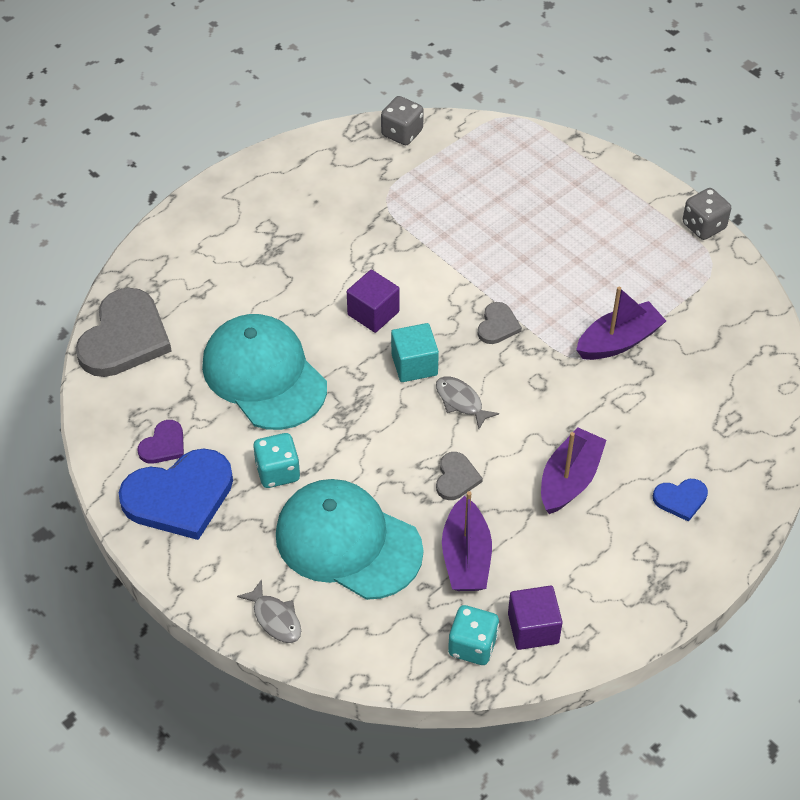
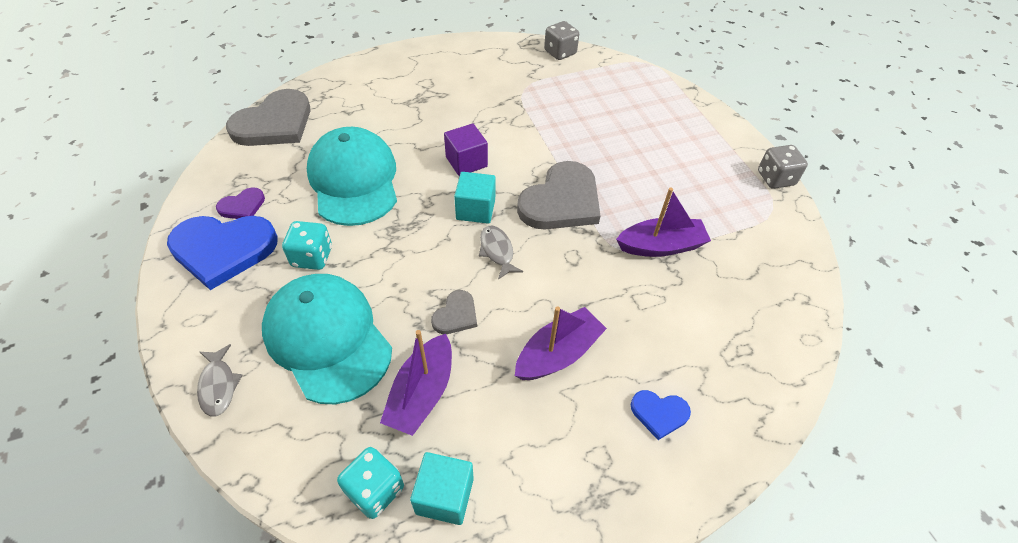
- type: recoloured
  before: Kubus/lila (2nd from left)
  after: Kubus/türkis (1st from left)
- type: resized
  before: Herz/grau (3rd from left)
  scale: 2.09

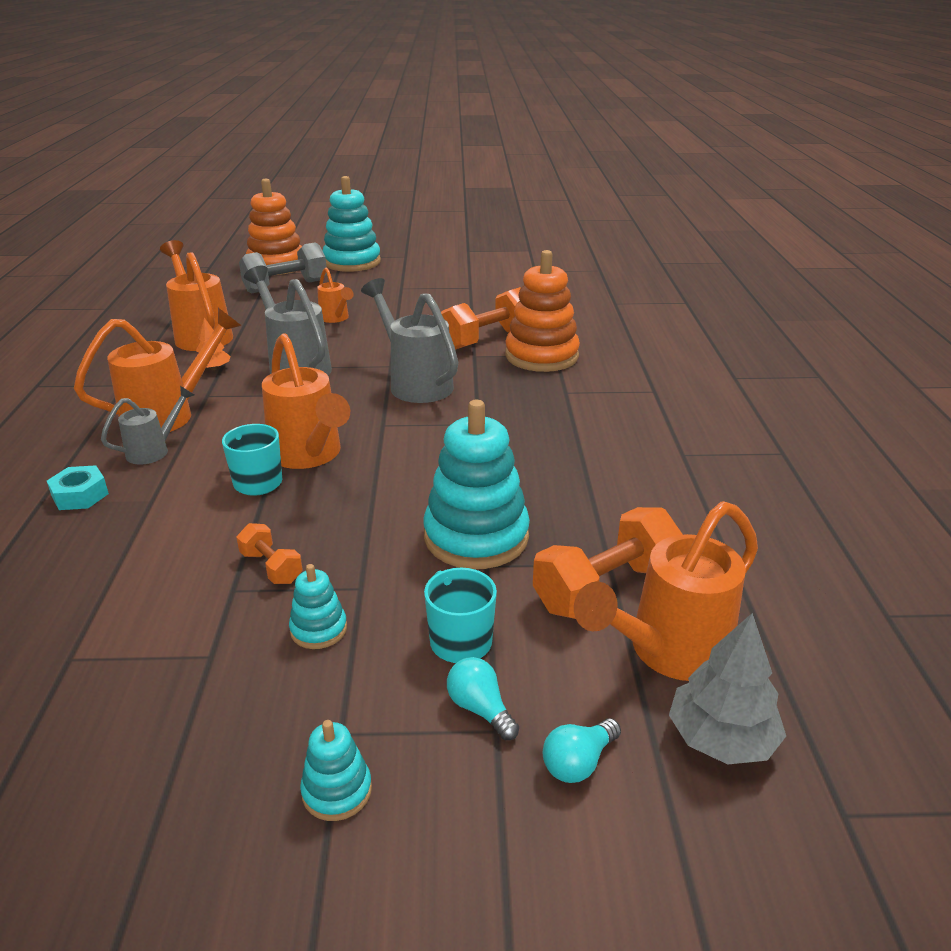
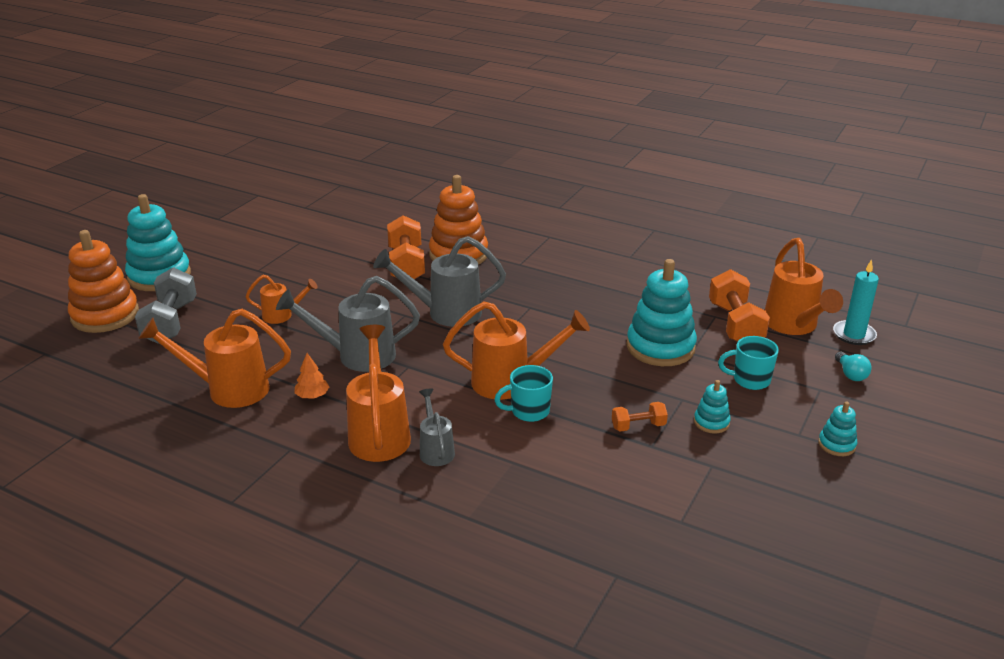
- type: removed
  before: Sechskantmutter/türkis
- type: removed
  before: Glühbirne/türkis (1st from left)
- type: replaced
  before: Baum/grau
  after: Kerze/türkis

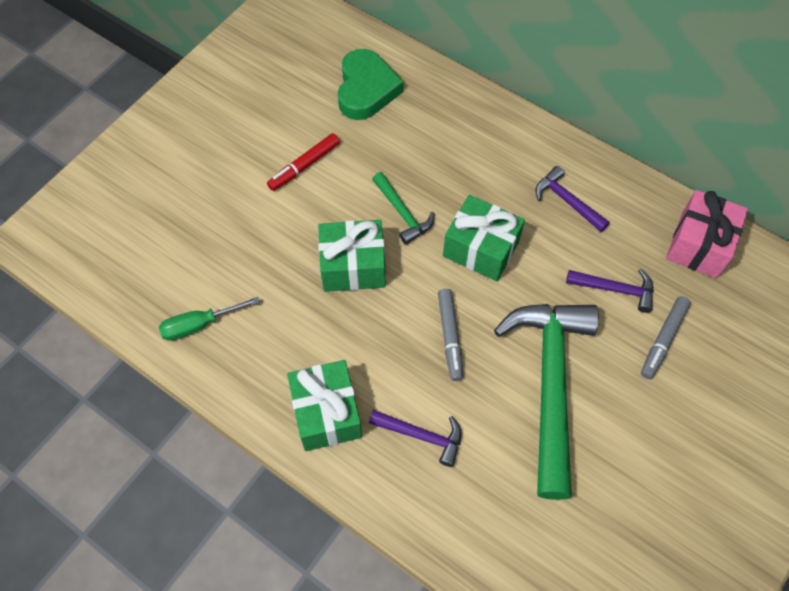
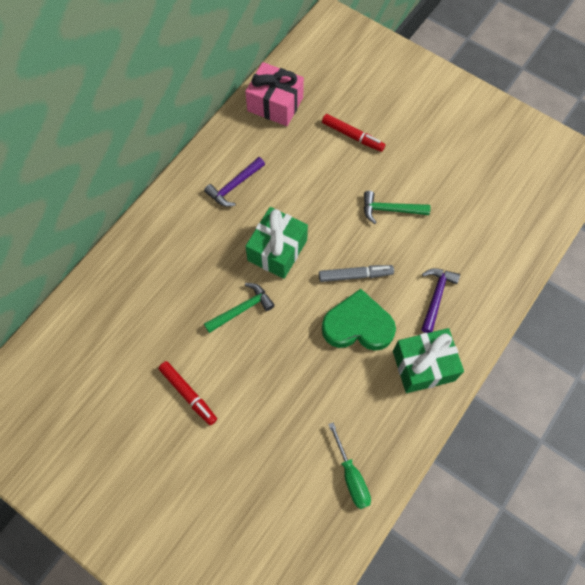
- type: removed
  before: Geschenk/grün (2nd from left)
- type: removed
  before: Hammer/lila (3rd from left)
- type: moved
  before: Herz/grün
- type: recoloured
  before: Filzstift/grau (2nd from left)
  after: Filzstift/rot (2nd from left)
- type: resized
  before: Hammer/grün (2nd from left)
  scale: 0.46

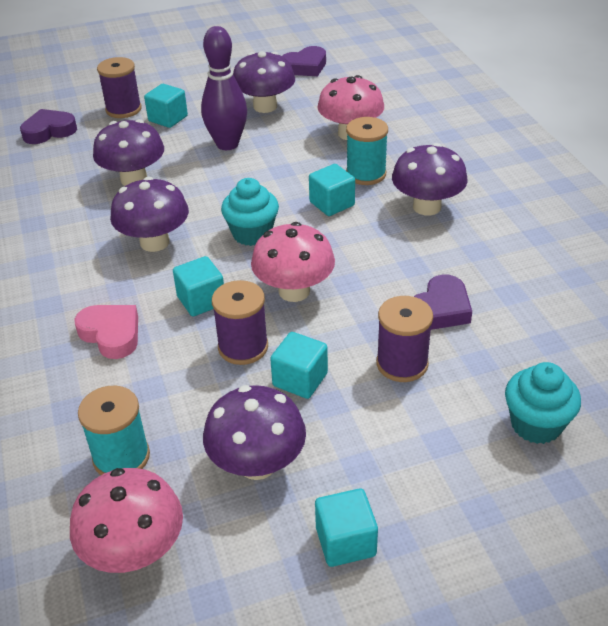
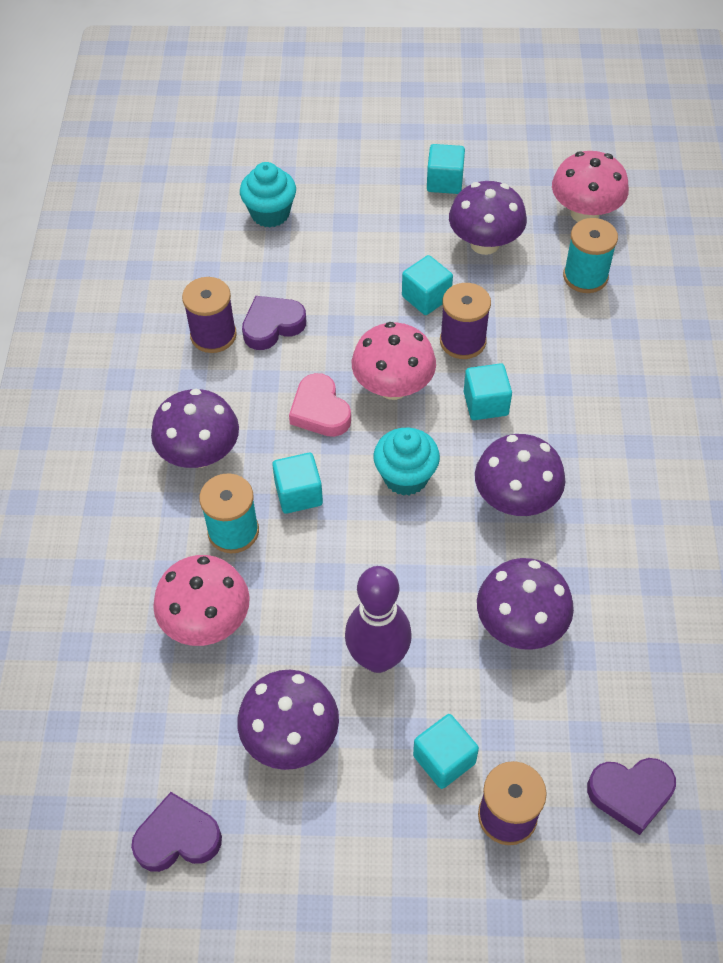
- type: moved
  before: Herz/rosa
- type: moved
  before: Garnrolle/lila (3rd from left in the first image)
  after: Garnrolle/lila (1st from left)

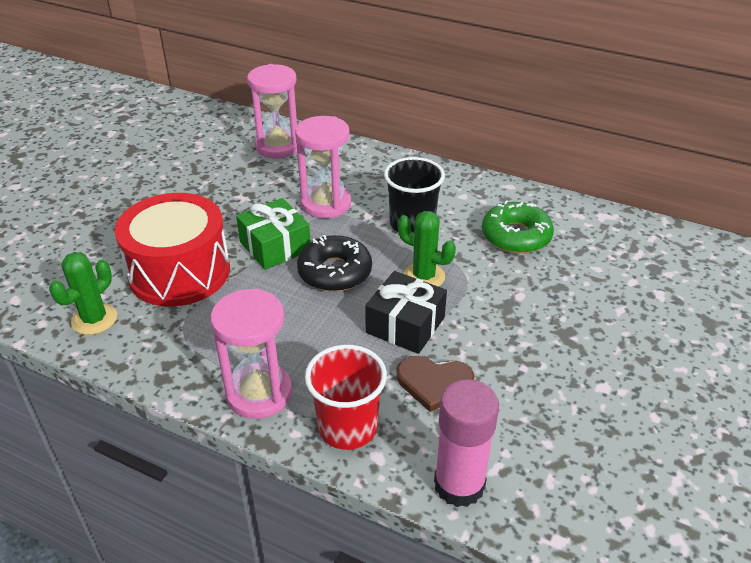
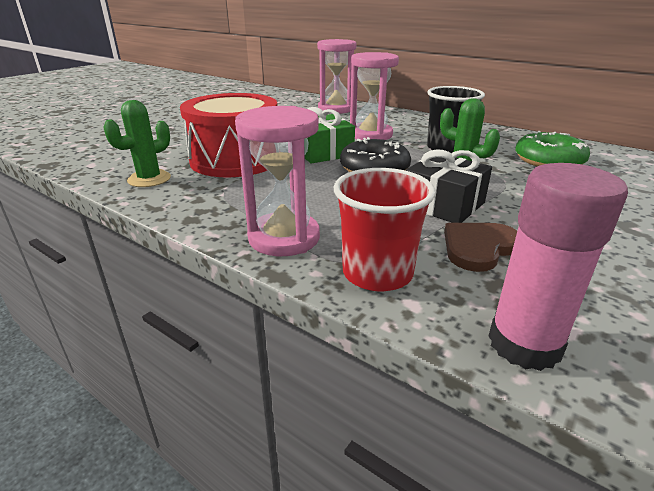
- type: turned
  before: Herz/braun
  turn: 120

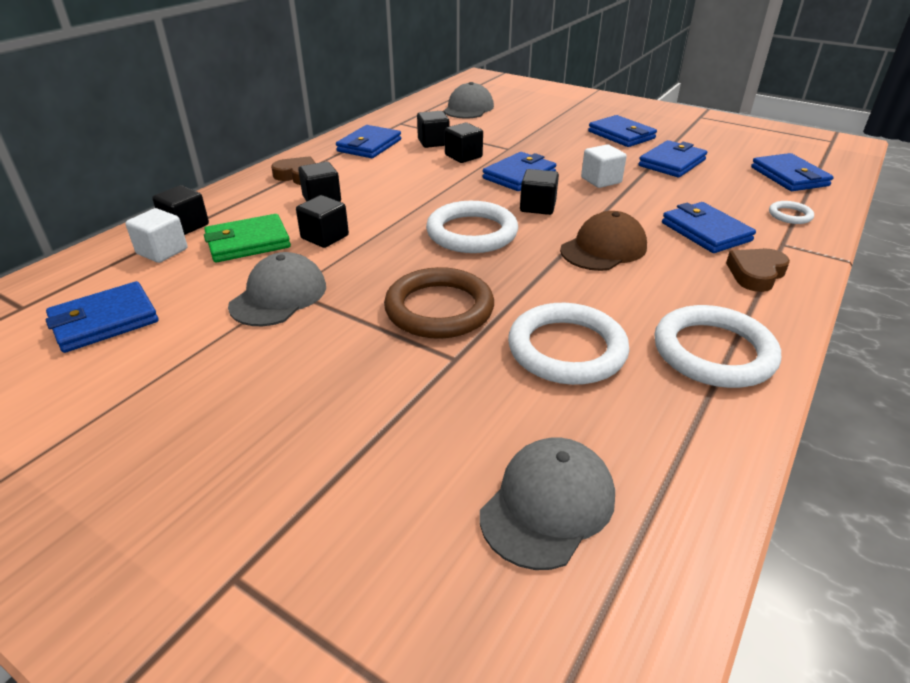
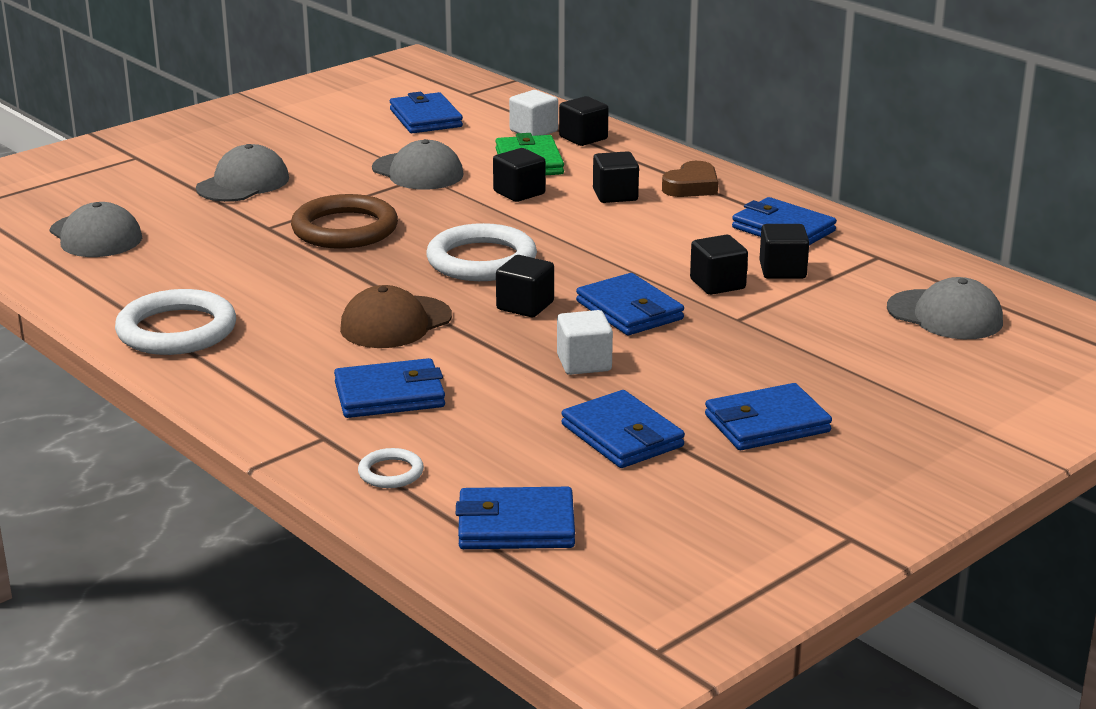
- type: removed
  before: Ring/weiß (2nd from left)
- type: removed
  before: Herz/braun (2nd from left)
- type: added
  after: Kappe/grau (2nd from left)
- type: turned
  before: Kappe/braun
  turn: 75

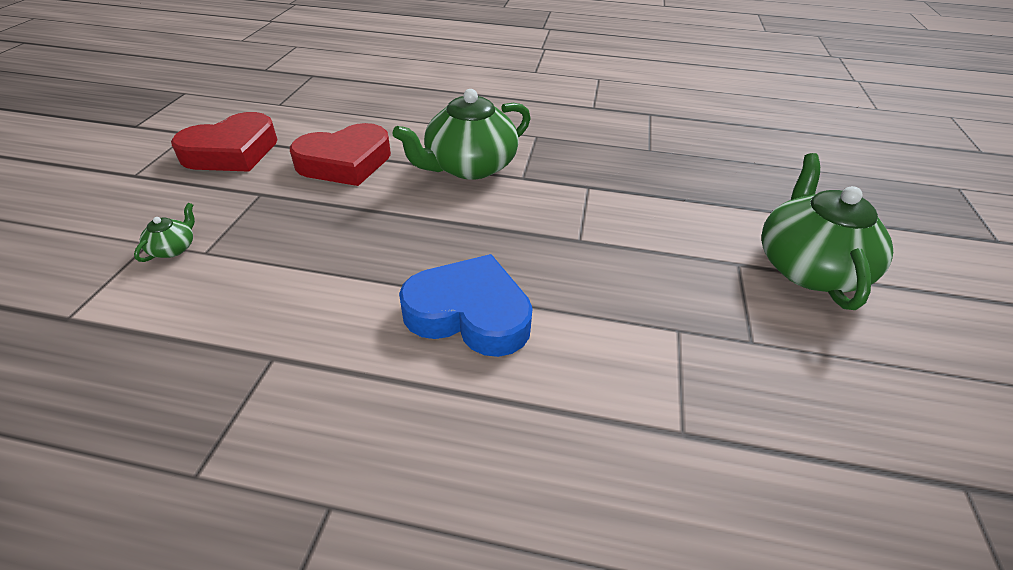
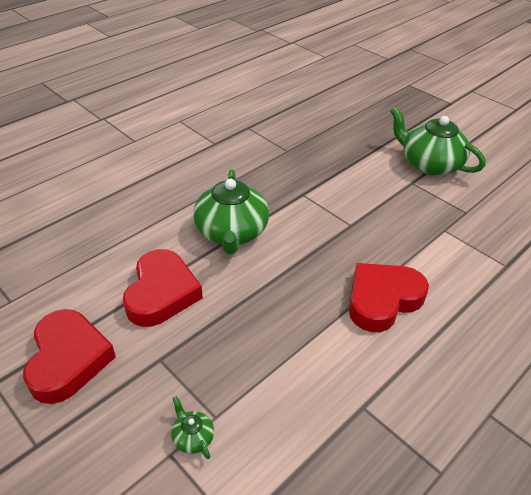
- type: recoloured
  before: Herz/blau
  after: Herz/rot (3rd from left)

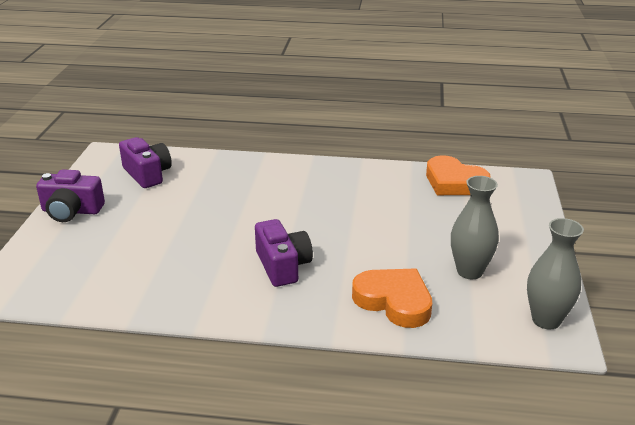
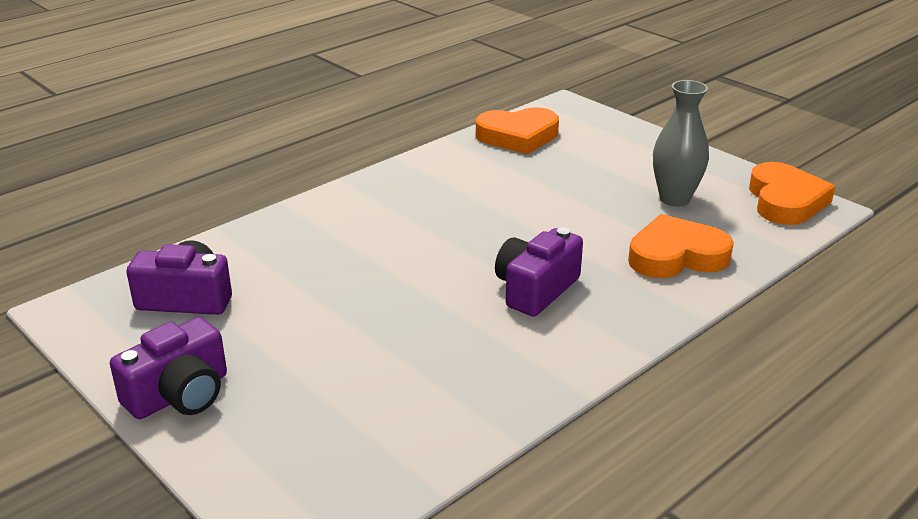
- type: replaced
  before: Vase/grau (2nd from left)
  after: Herz/orange (3rd from left)
- type: turned
  before: Kamera/lila (3rd from left)
  turn: -75

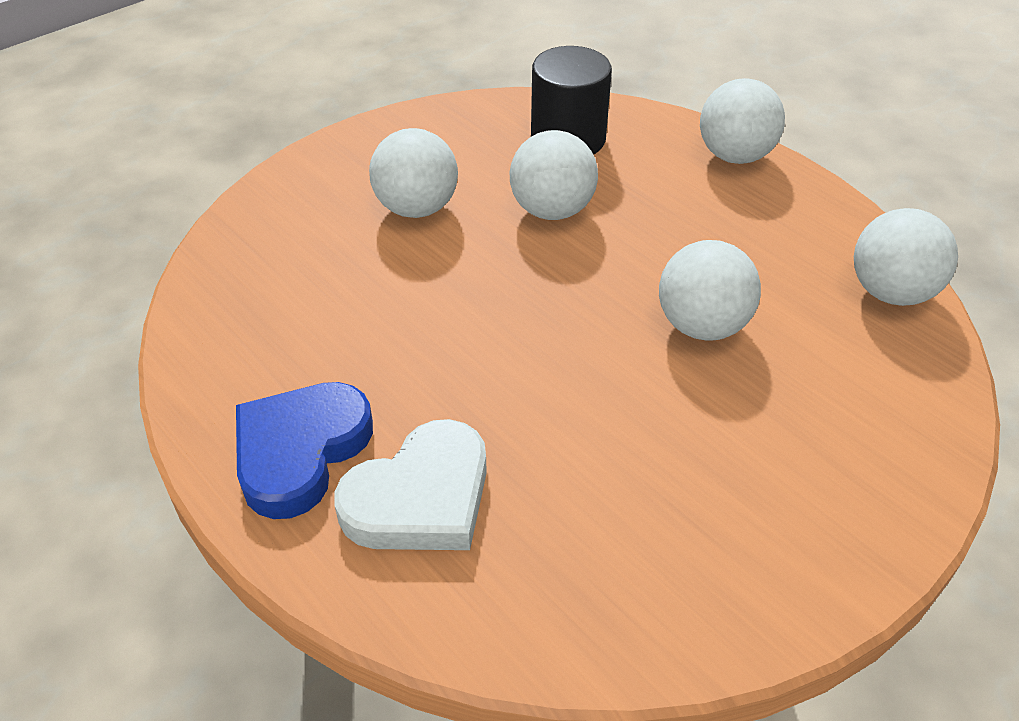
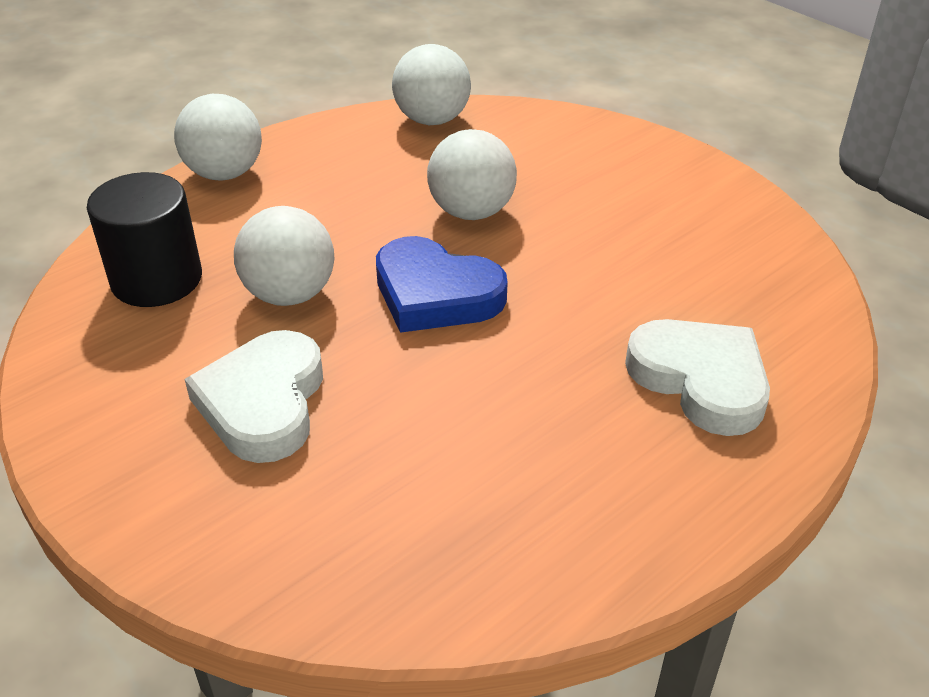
- type: moved
  before: Herz/blau
- type: replaced
  before: Ball/weiß (1st from left)
  after: Herz/weiß (1st from left)

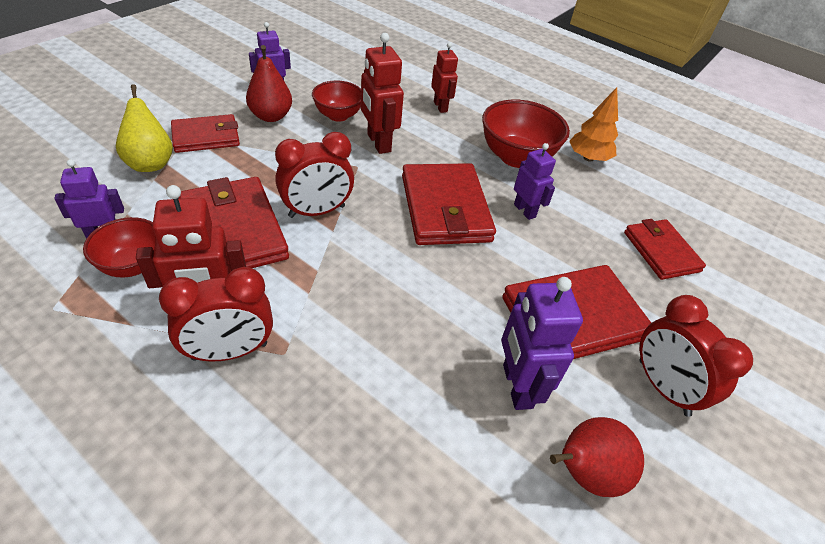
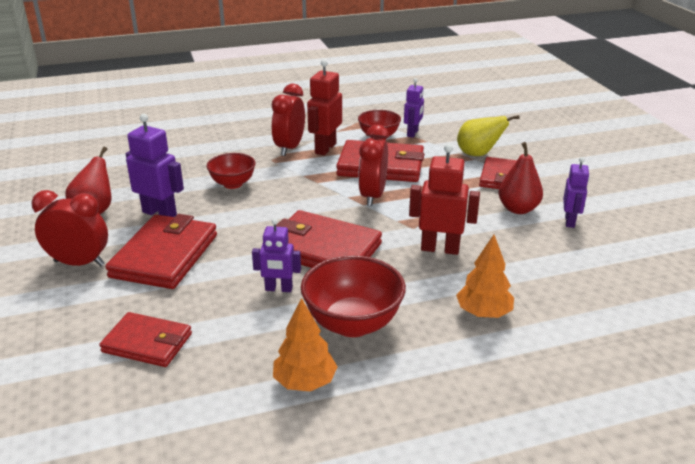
- type: moved
  before: Schüssel/rot (2nd from left in the first image)
  after: Schüssel/rot (1st from left)
- type: replaced
  before: Roboter/rot (3rd from left)
  after: Baum/orange (2nd from left)

